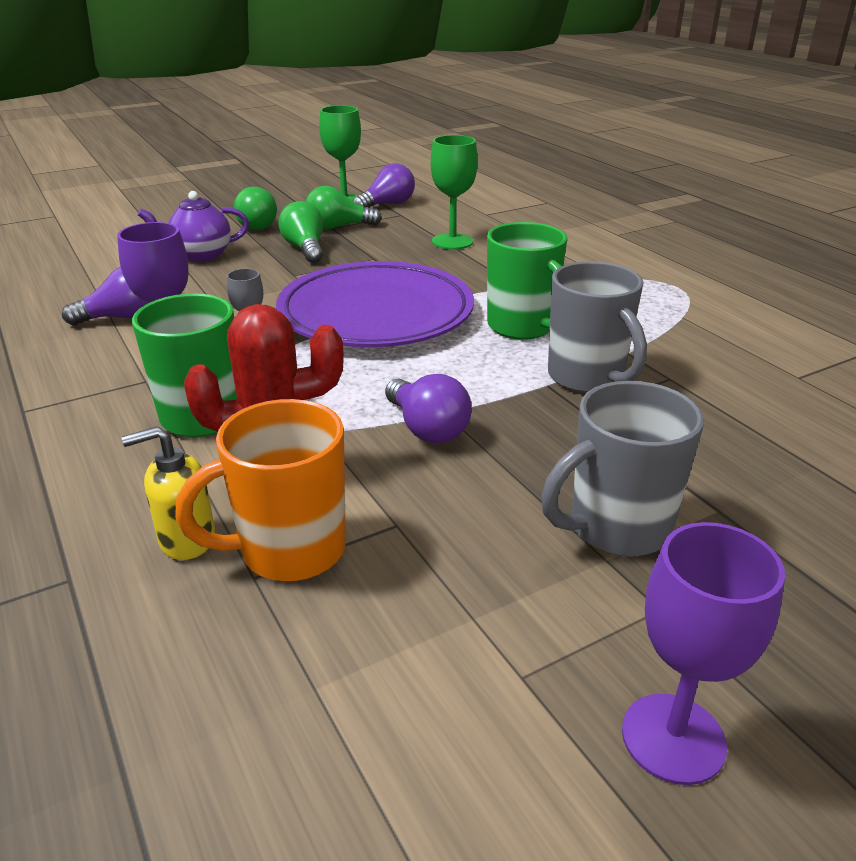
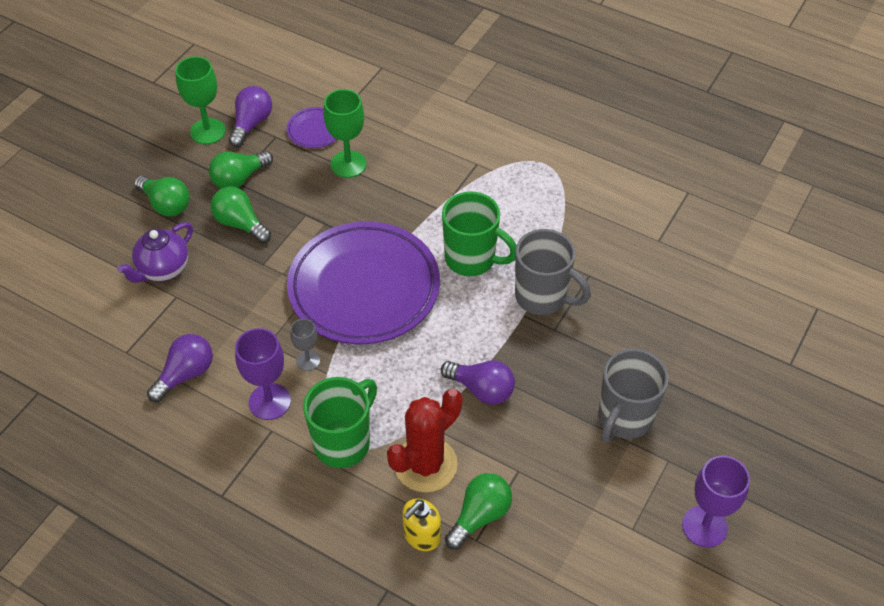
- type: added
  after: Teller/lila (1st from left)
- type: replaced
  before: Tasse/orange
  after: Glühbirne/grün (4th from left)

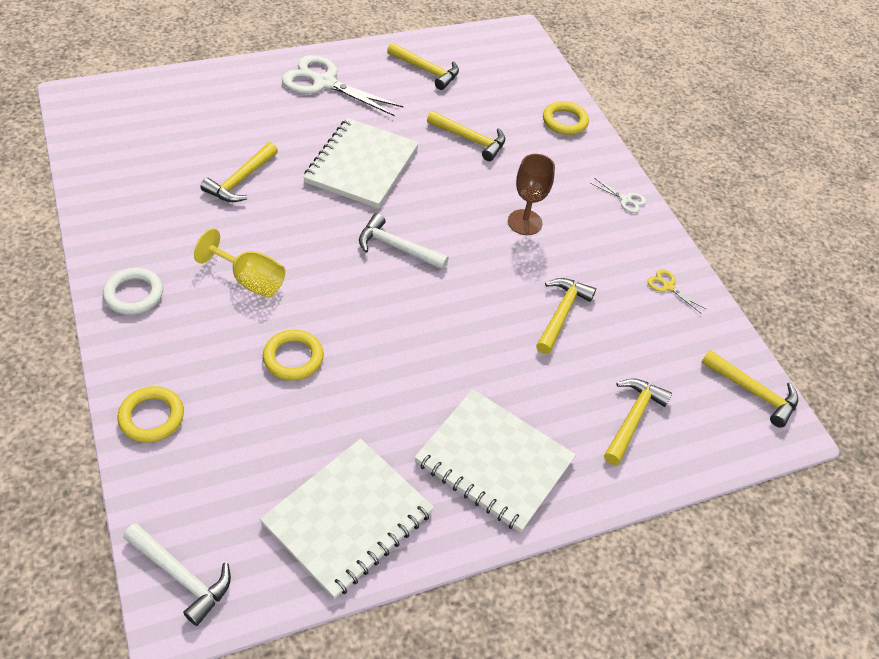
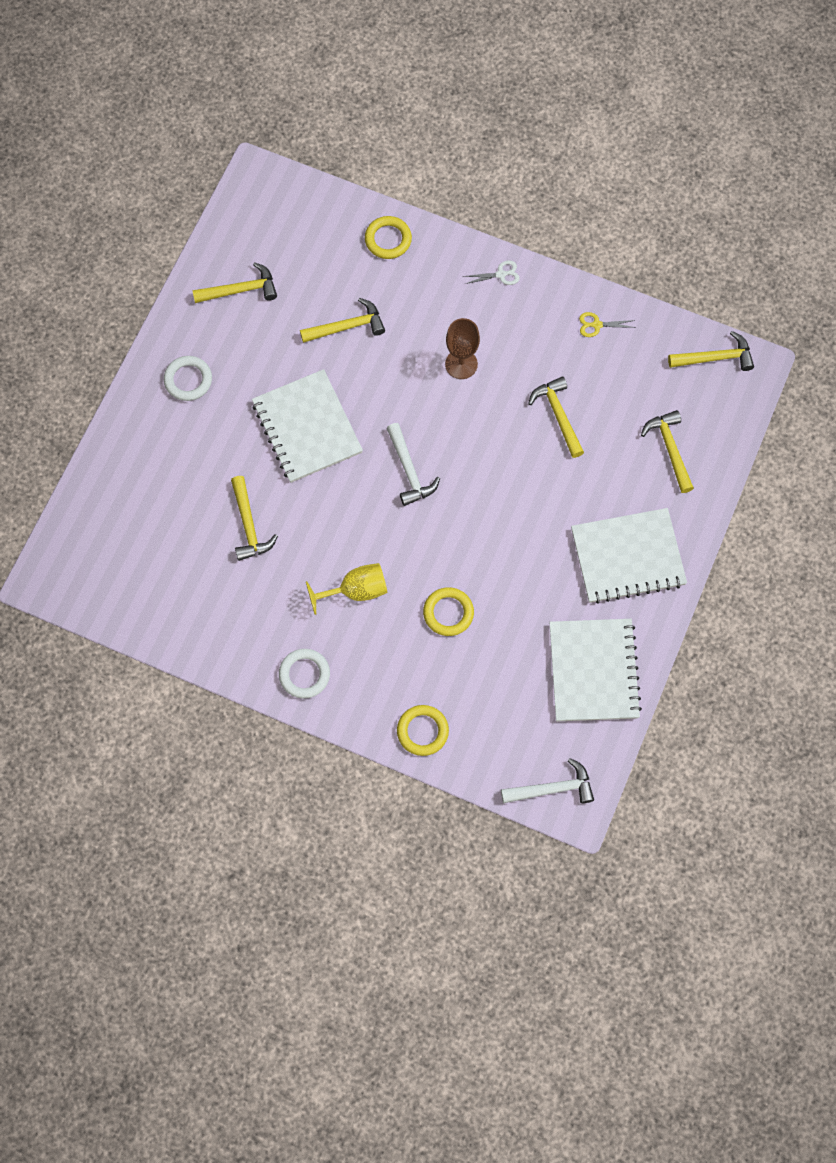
- type: replaced
  before: Schere/weiß (1st from left)
  after: Ring/weiß (1st from left)
- type: turned
  before: Hammer/weiß (2nd from left in the first image)
  turn: -90

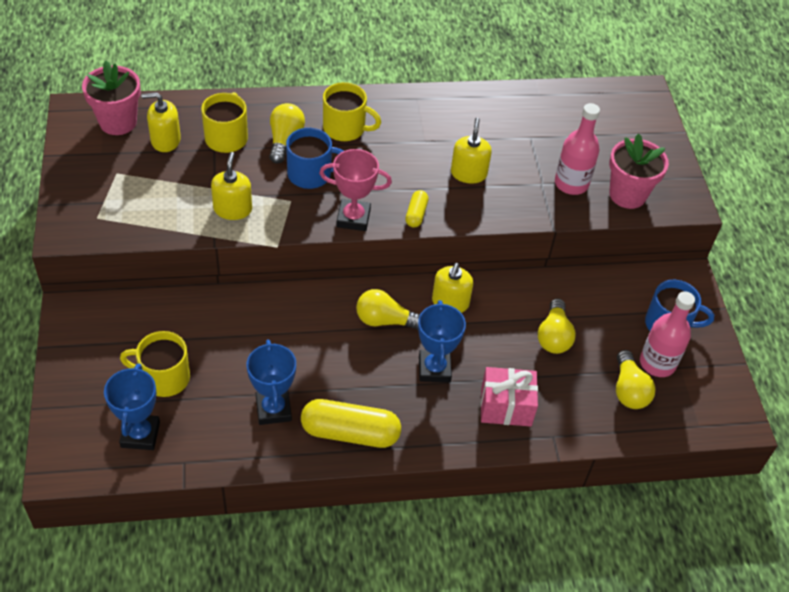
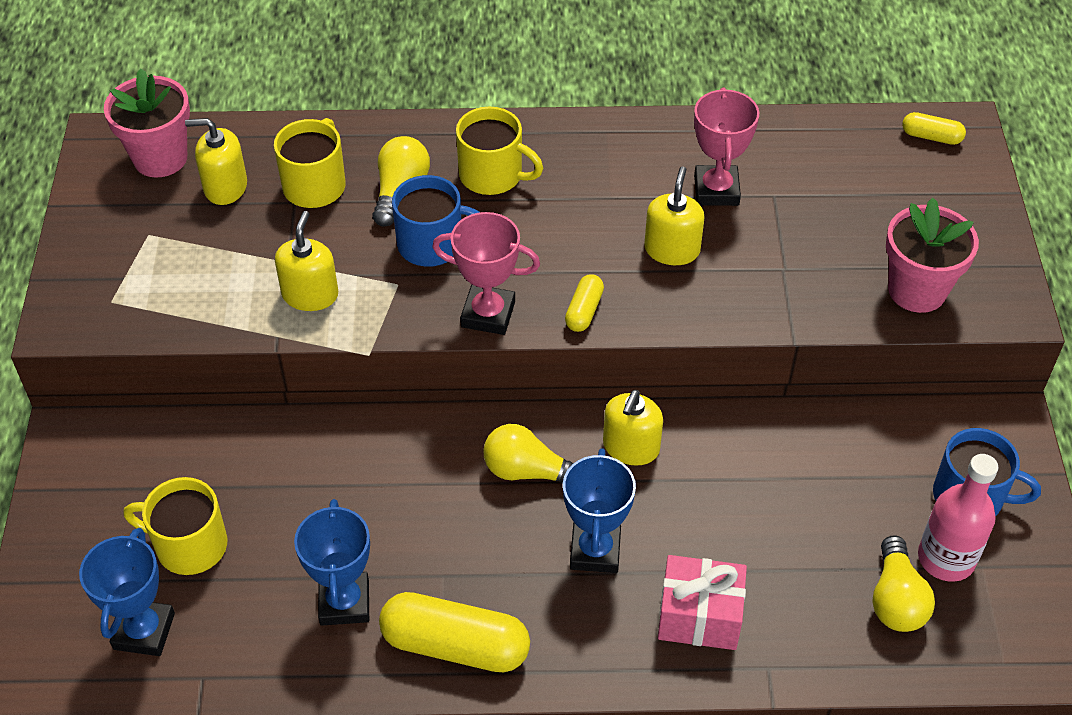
- type: removed
  before: Glühbirne/gelb (3rd from left)
- type: removed
  before: Flasche/rosa (1st from left)
- type: added
  after: Pokal/rosa (2nd from left)
- type: added
  after: Kapsel/gelb (3rd from left)

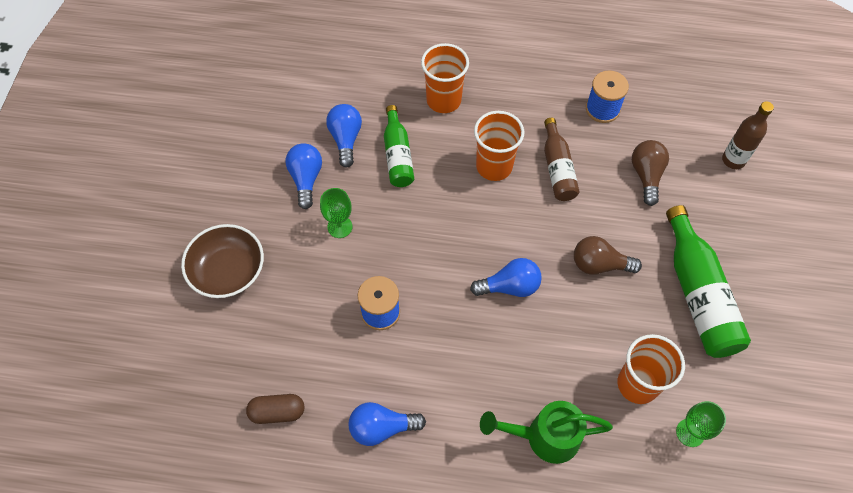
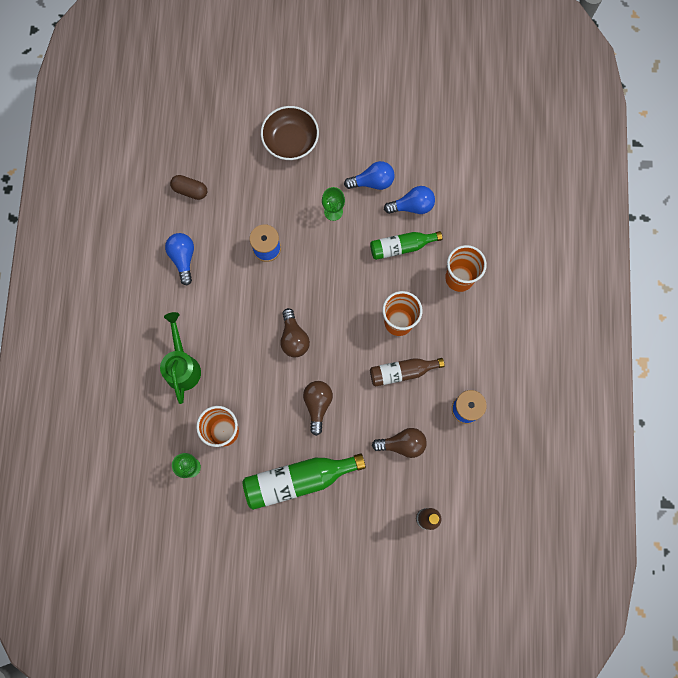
- type: recoloured
  before: Glühbirne/blau (4th from left)
  after: Glühbirne/braun (1st from left)
- type: turned
  before: Kapsel/braun
  turn: -60

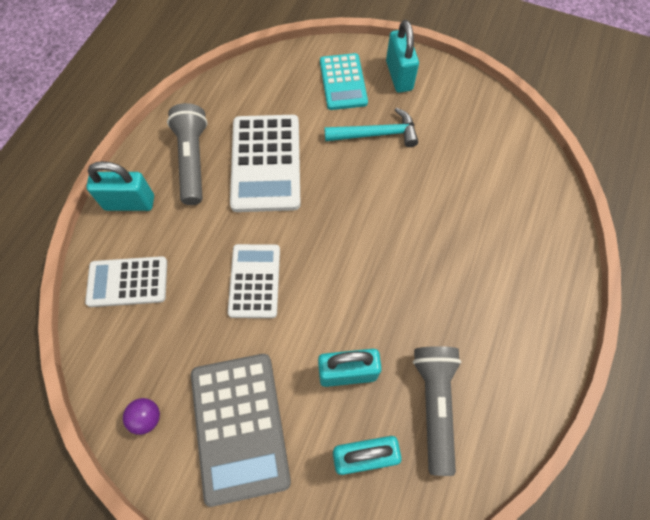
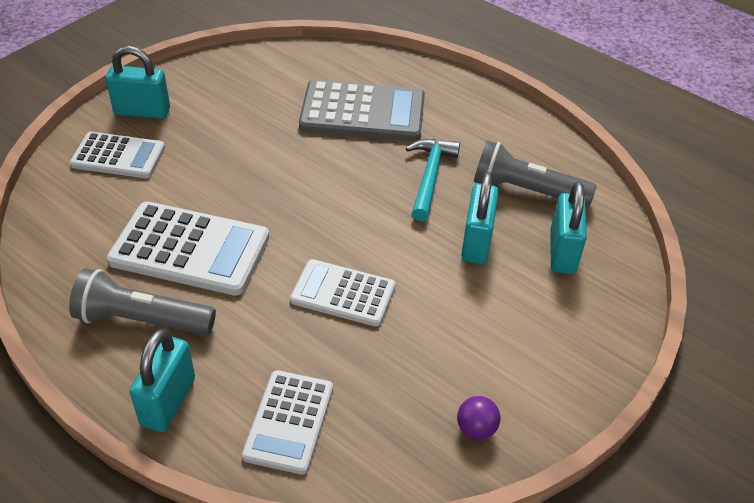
- type: moved
  before: Taschenrechner/grau
- type: moved
  before: Hammer/türkis
- type: recoloured
  before: Taschenrechner/türkis
  after: Taschenrechner/weiß (1st from left)

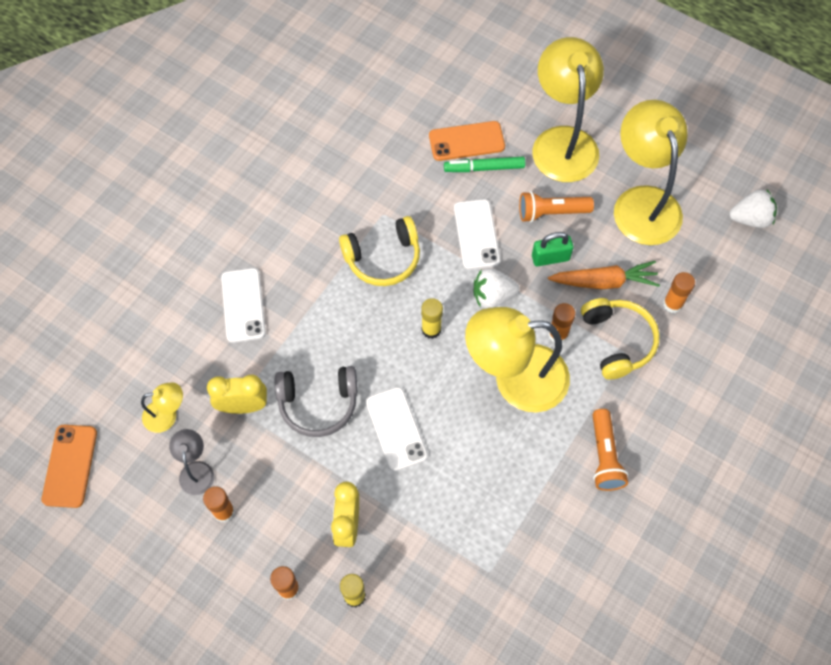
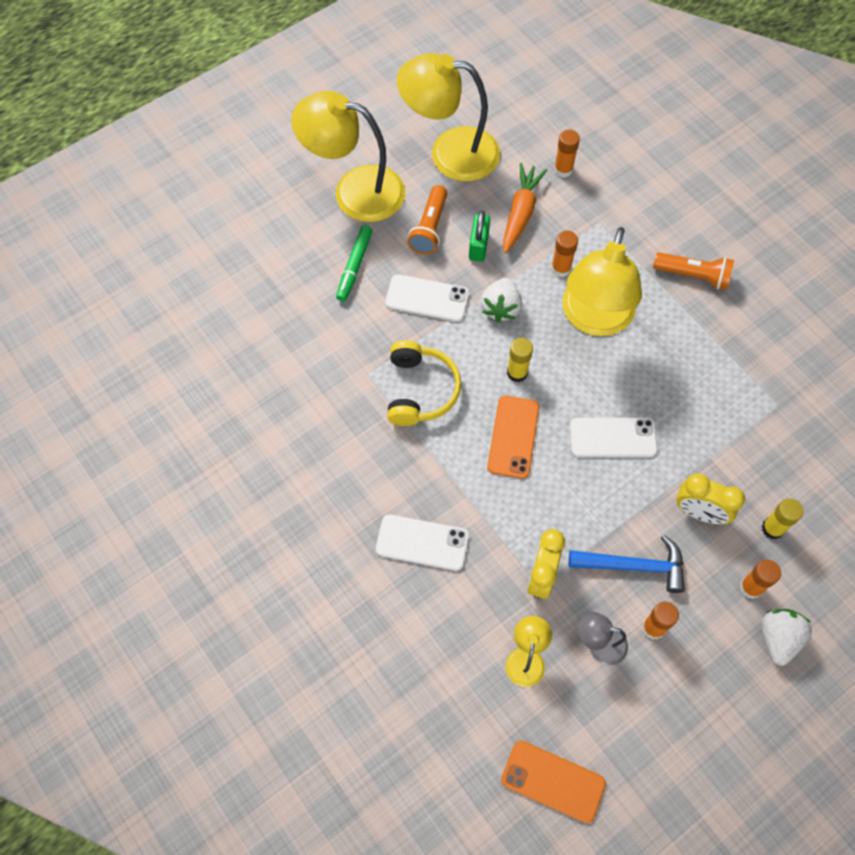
- type: removed
  before: Kopfhörer/grau
- type: removed
  before: Kopfhörer/gelb (2nd from left)
- type: added
  after: Hammer/blau
- type: moved
  before: Handy/orange (2nd from left in the first image)
  after: Handy/orange (1st from left)
- type: moved
  before: Erdbeere/weiß (2nd from left)

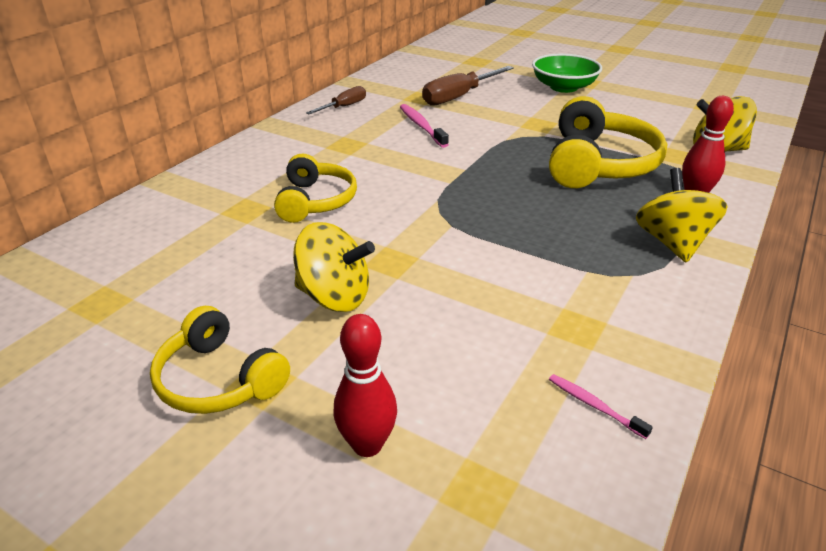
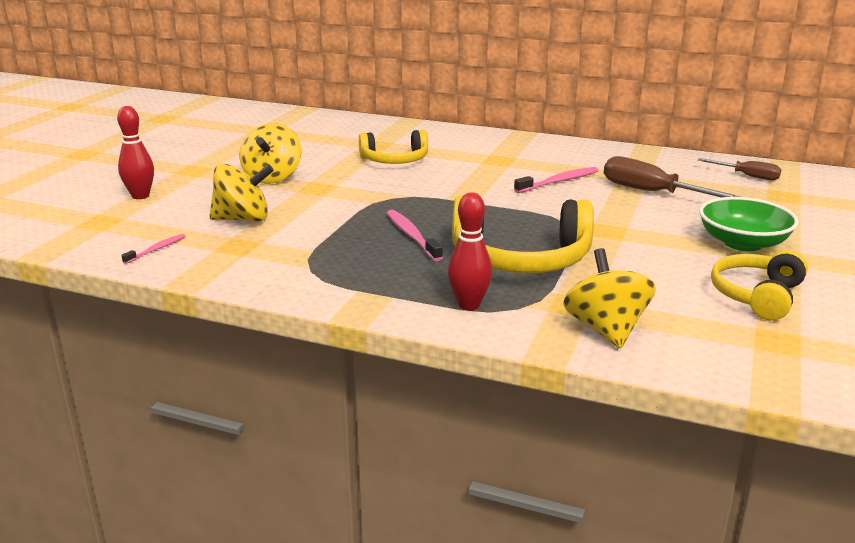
- type: added
  after: Zahnbürste/rosa (2nd from left)
- type: moved
  before: Kopfhörer/gelb (1st from left in the first image)
  after: Kopfhörer/gelb (3rd from left)
- type: moved
  before: Schraubenzieher/braun (1st from left in the first image)
  after: Schraubenzieher/braun (2nd from left)
- type: moved
  before: Kreisel/gelb (2nd from left in the first image)
  after: Kreisel/gelb (1st from left)

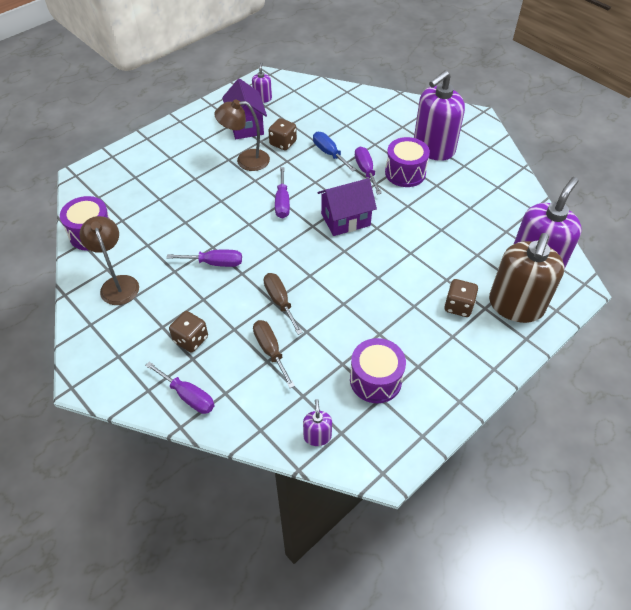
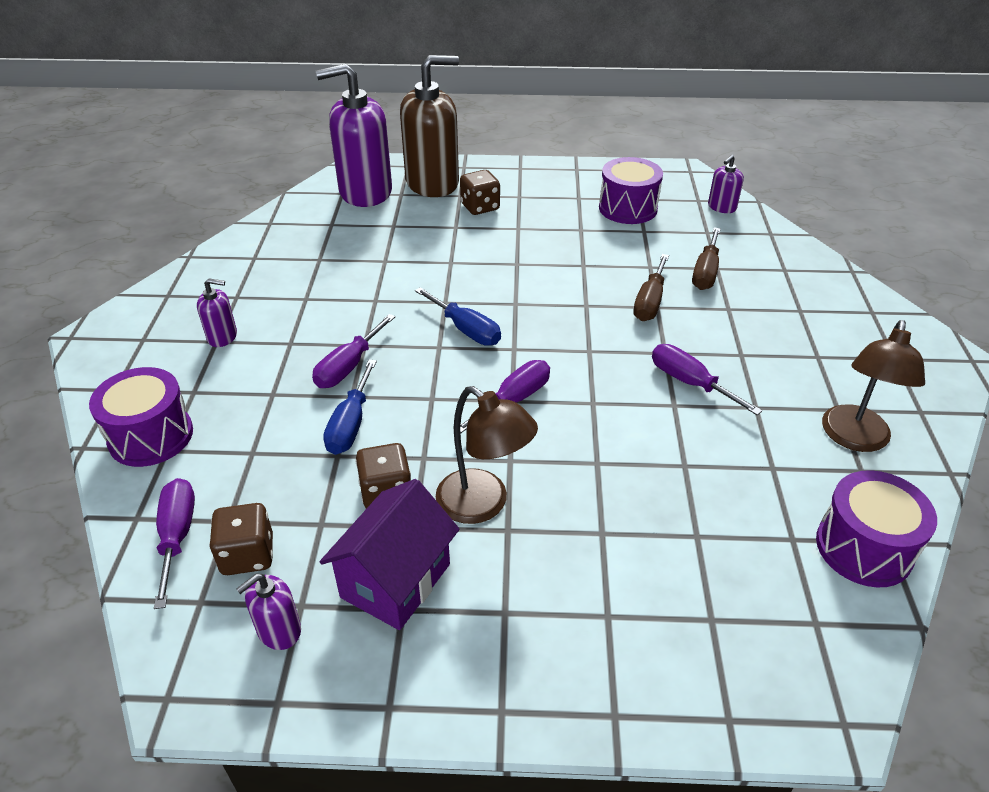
- type: moved
  before: Schraubenzieher/lila (1st from left)
- type: moved
  before: Spielwürfel/braun (1st from left)
- type: moved
  before: Trommel/lila (3rd from left in the first image)
  after: Trommel/lila (1st from left)
- type: replaced
  before: Haus/lila (2nd from left)
  after: Schraubenzieher/blau (2nd from left)
- type: resized
  before: Seifenspender/lila (3rd from left in the first image)
  scale: 0.44

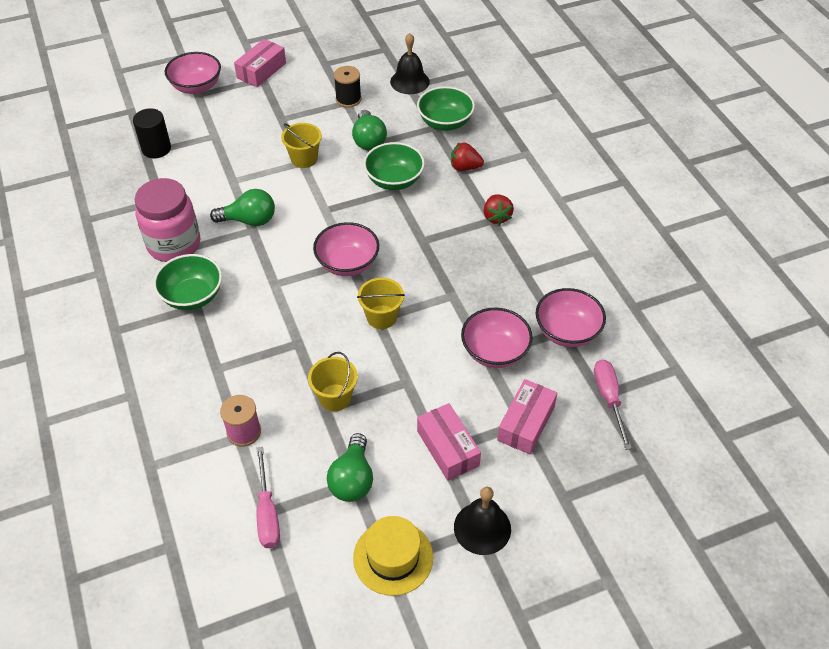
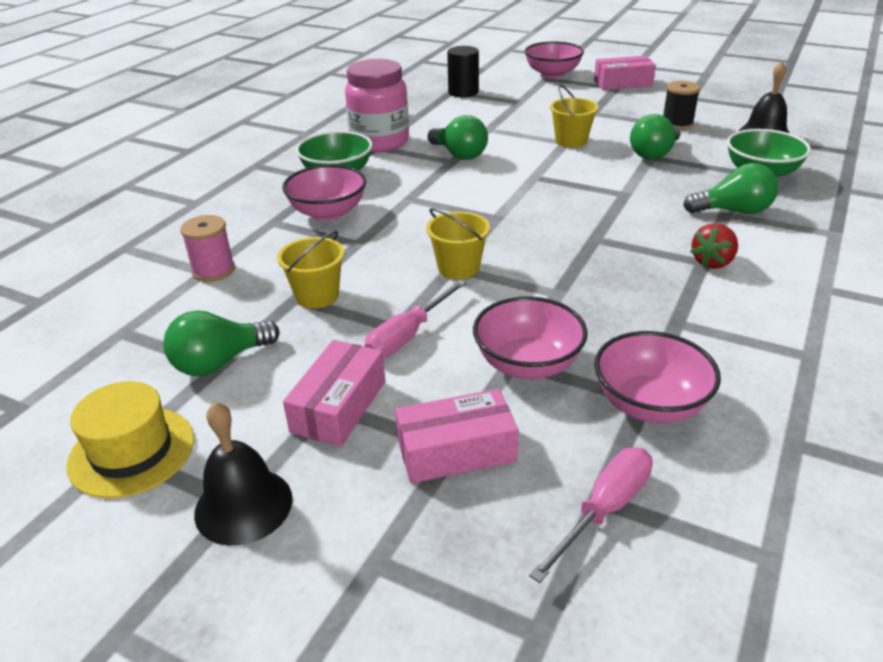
- type: removed
  before: Schüssel/grün (2nd from left)
- type: moved
  before: Schraubenzieher/rosa (1st from left)
- type: moved
  before: Schüssel/rosa (2nd from left in the first image)
  after: Schüssel/rosa (1st from left)
- type: replaced
  before: Erdbeere/rot (1st from left)
  after: Glühbirne/grün (4th from left)

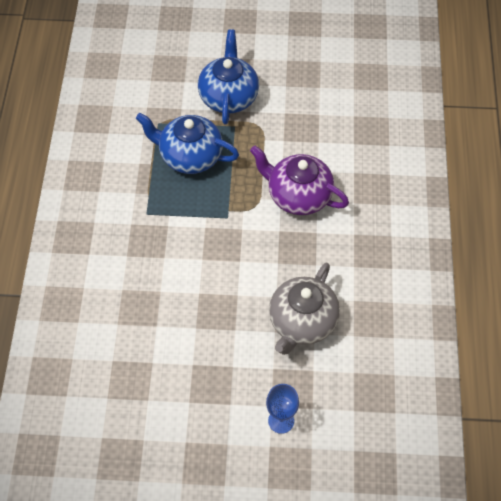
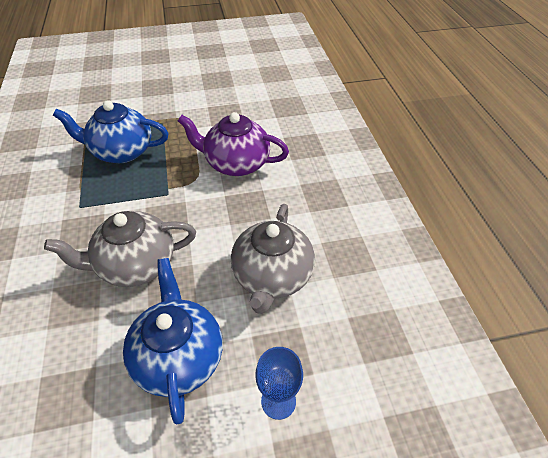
- type: added
  after: Teekanne/grau (1st from left)
- type: moved
  before: Teekanne/blau (2nd from left)

